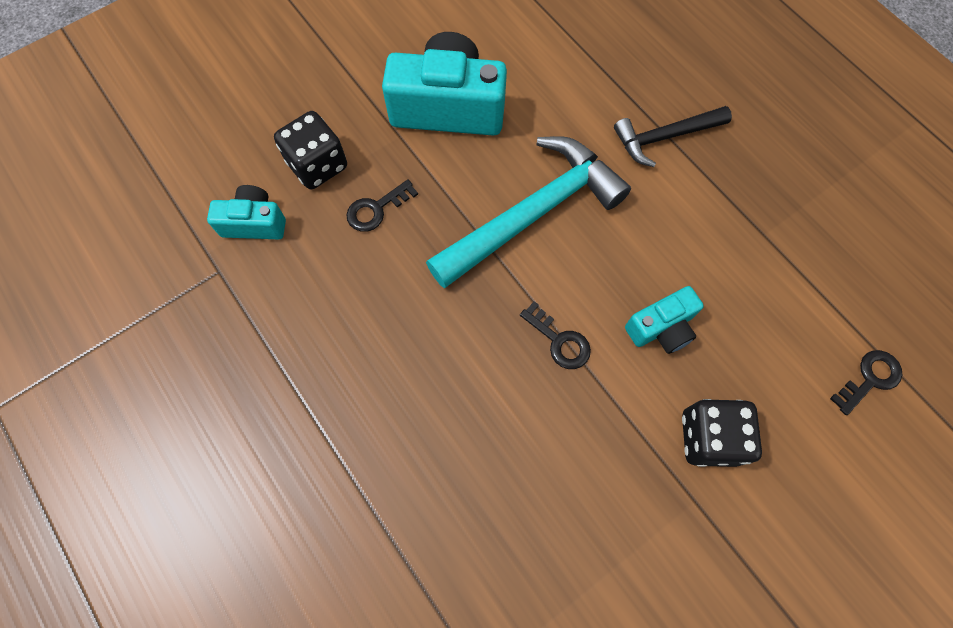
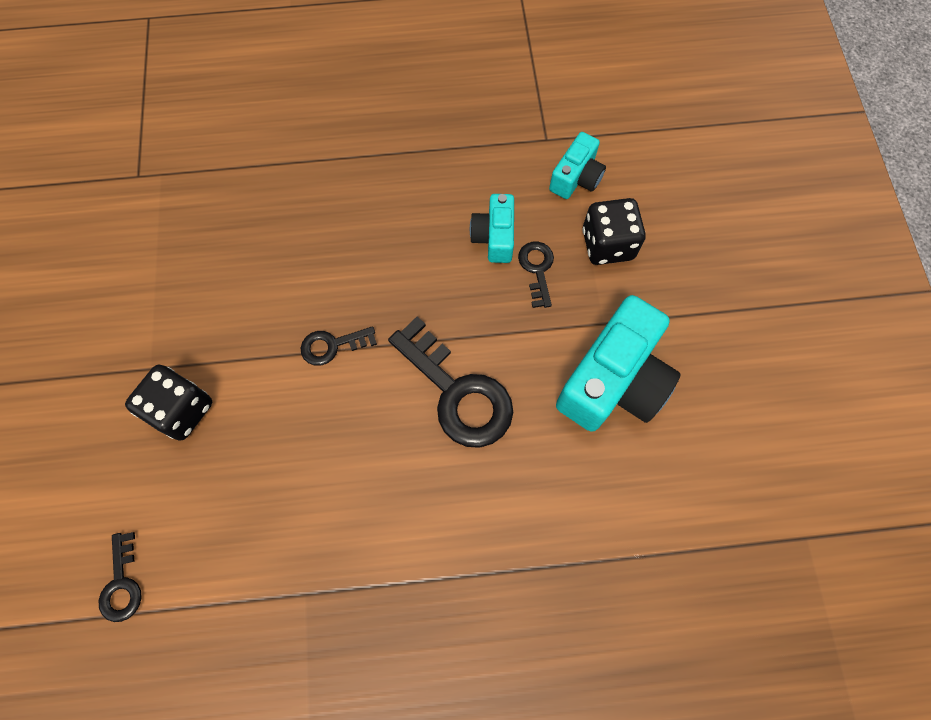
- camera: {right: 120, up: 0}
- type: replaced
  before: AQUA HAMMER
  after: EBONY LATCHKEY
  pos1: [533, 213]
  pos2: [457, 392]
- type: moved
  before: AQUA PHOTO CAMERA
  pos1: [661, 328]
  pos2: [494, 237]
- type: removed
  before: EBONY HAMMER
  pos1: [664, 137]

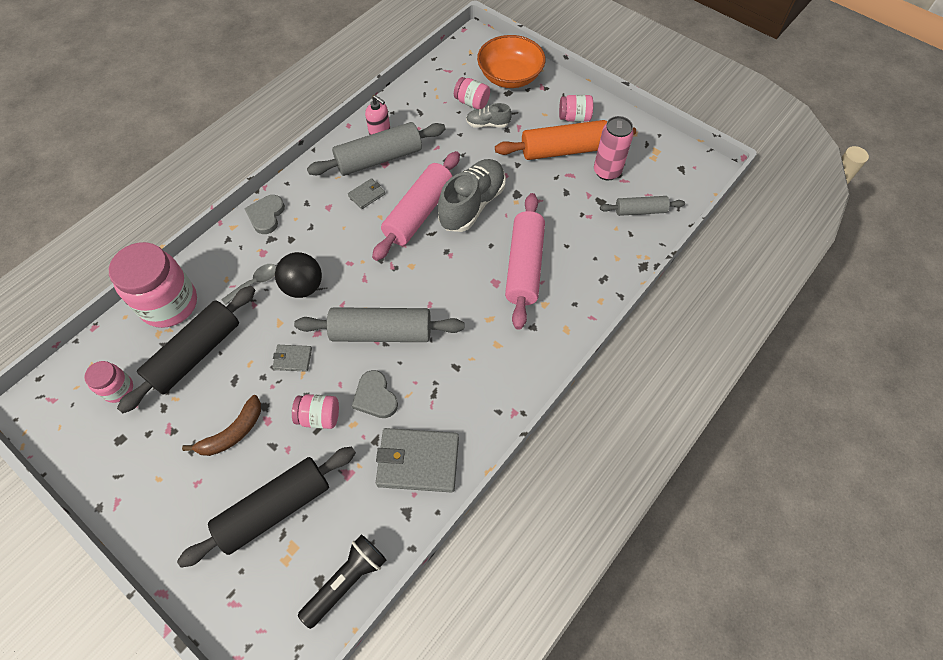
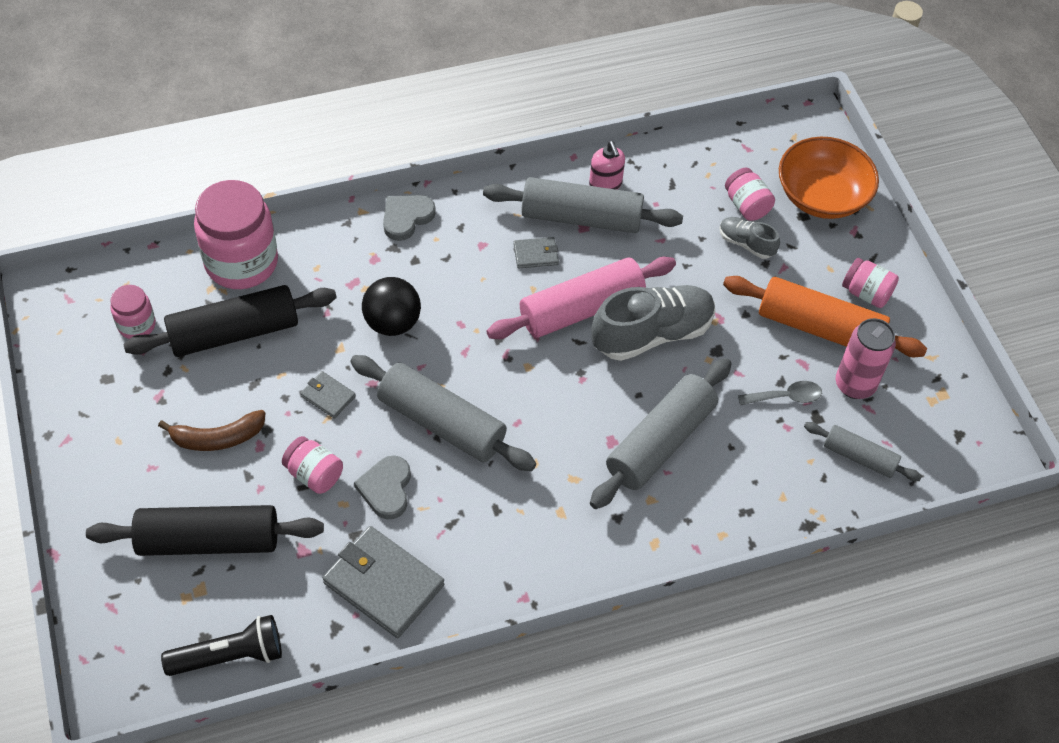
- camera: {right: 30, up: -5}
- type: recoloured
  before: ROSE-PINK DOUGH ROLLER
  after: ASH-GREY DOUGH ROLLER
  pos1: [524, 266]
  pos2: [660, 442]
- type: moved
  before: ASH-GREY TABLESPOON
  pos1: [255, 283]
  pos2: [785, 397]

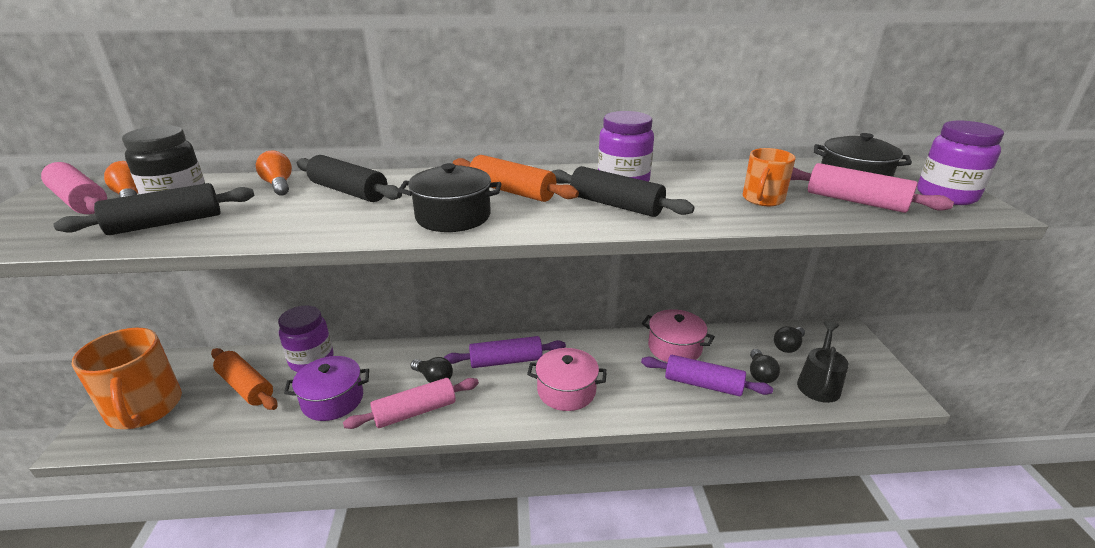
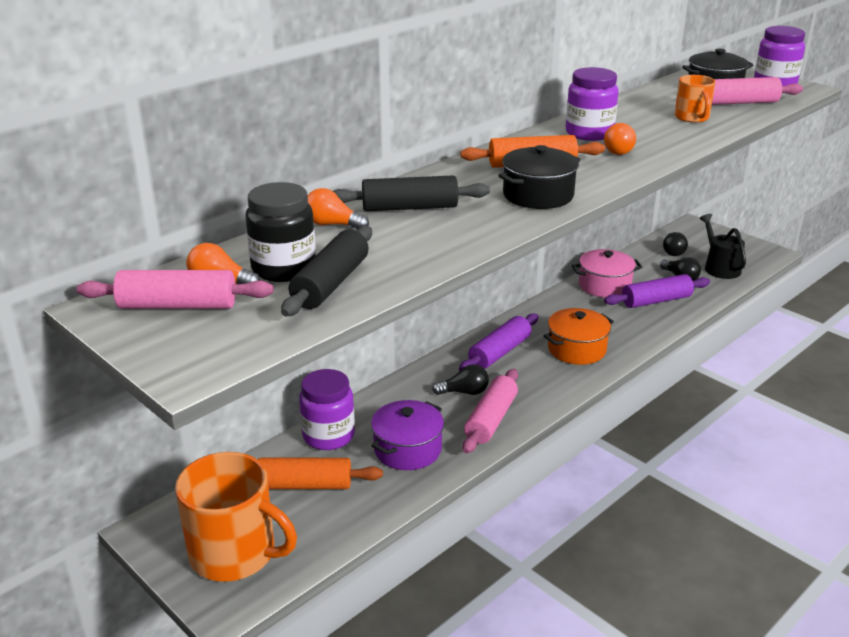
- camera: {right: -40, up: 0}
- type: recoloured
  before: ROSE-PINK STOCKPOT
  after: ORANGE-COLOURED STOCKPOT
  pos1: [566, 391]
  pos2: [576, 349]
- type: replaced
  before: EBONY DOUGH ROLLER
  after: ORANGE-COLOURED LIGHT BULB
  pos1: [615, 205]
  pos2: [620, 150]

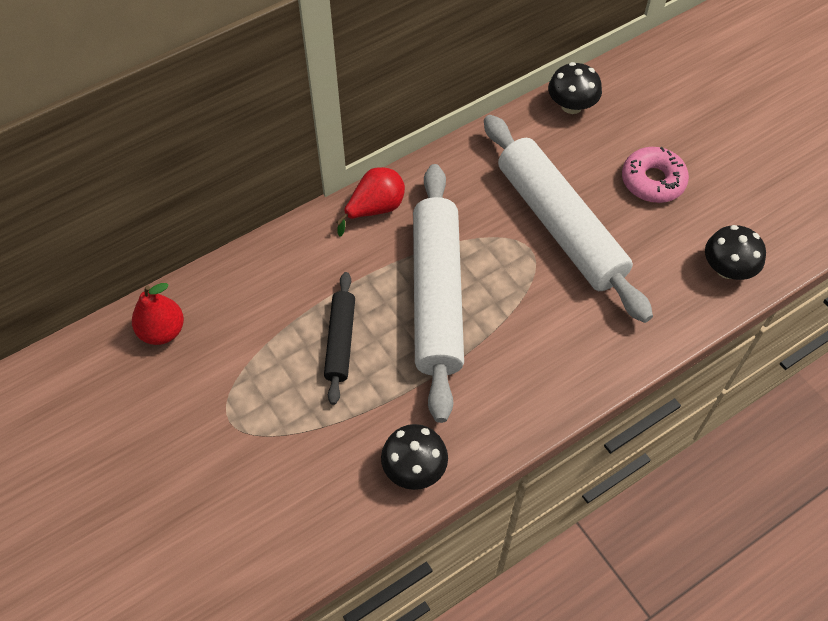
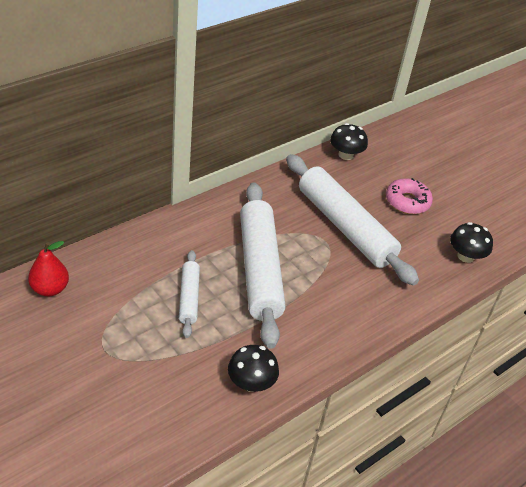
- camera: {right: -10, up: -15}
- type: recoloured
  before: EBONY DOUGH ROLLER
  after: PURE WHITE DOUGH ROLLER
  pos1: [340, 341]
  pos2: [189, 297]
- type: removed
  before: RED PEAR
  pos1: [375, 209]

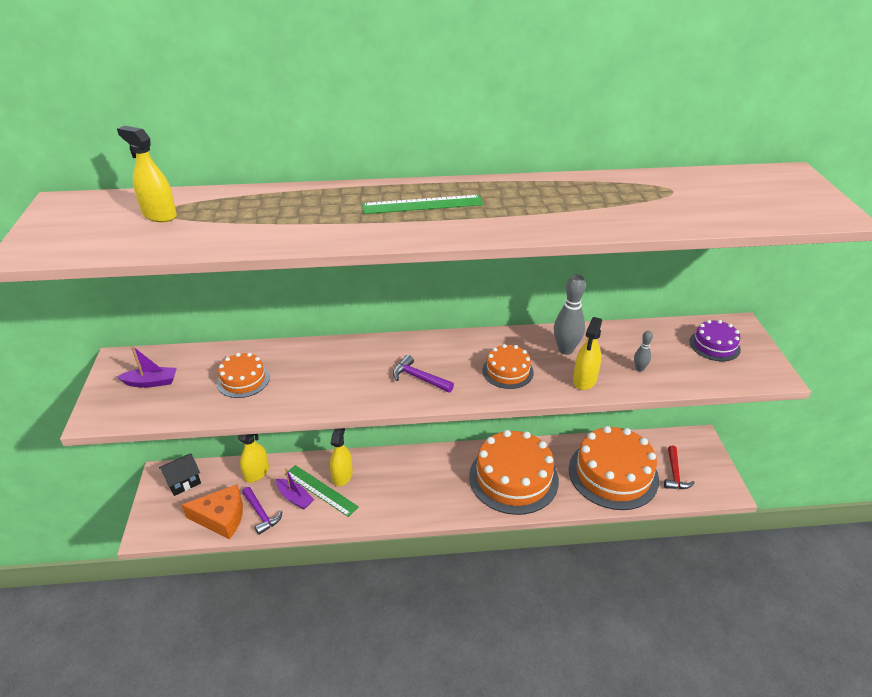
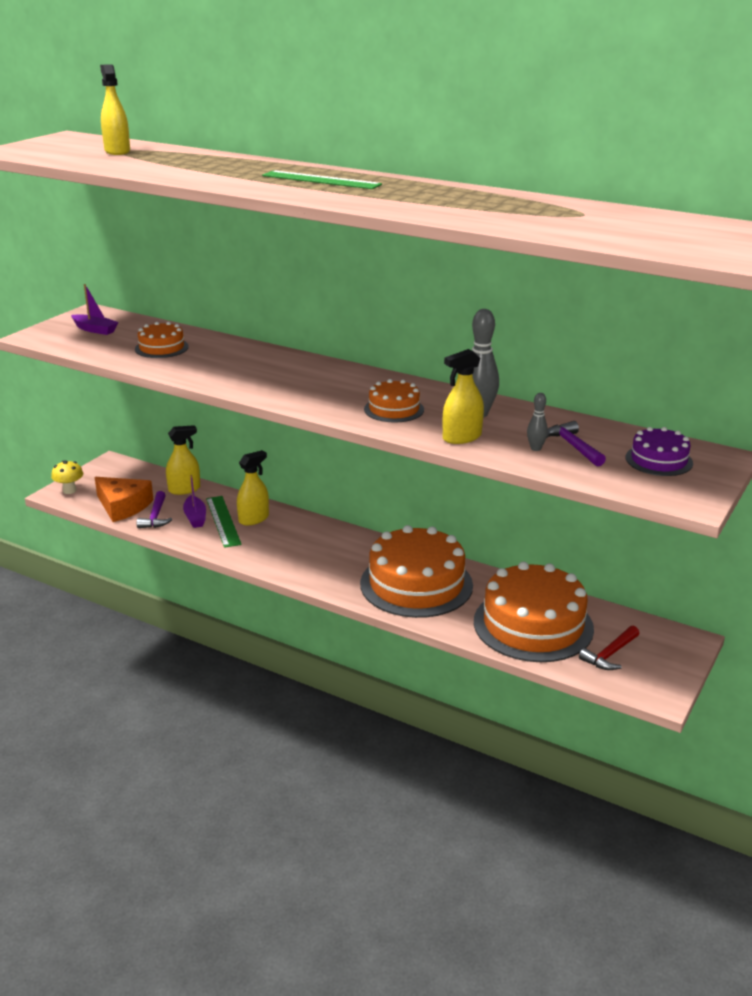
- camera: {right: 35, up: -10}
- type: added
  after: BRIGHT YELLOW TOADSTOOL
  pos2: [69, 490]
- type: moved
  before: VIOLET HAMMER
  pos1: [419, 378]
  pos2: [573, 446]
- type: removed
  before: EBONY HOUSE
  pos1: [183, 482]

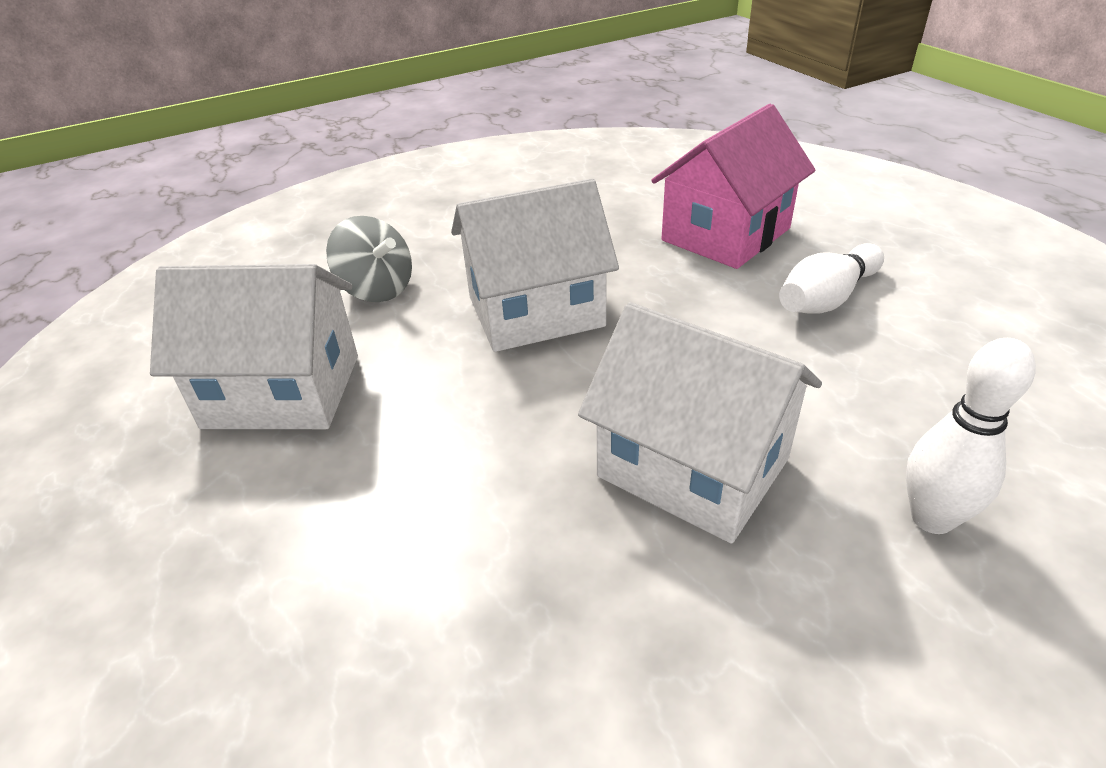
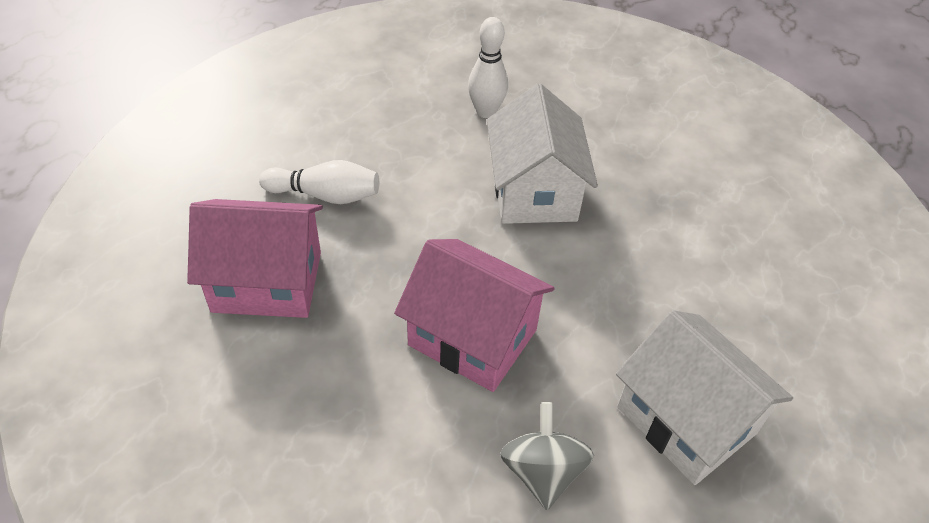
- camera: {right: -135, up: 10}
- type: recoloured
  before: PURE WHITE HOUSE
  after: ROSE-PINK HOUSE
  pos1: [535, 311]
  pos2: [472, 337]

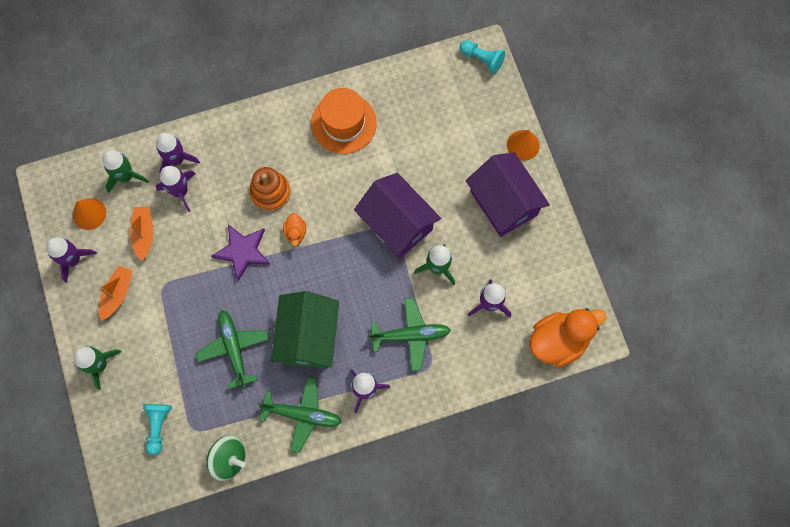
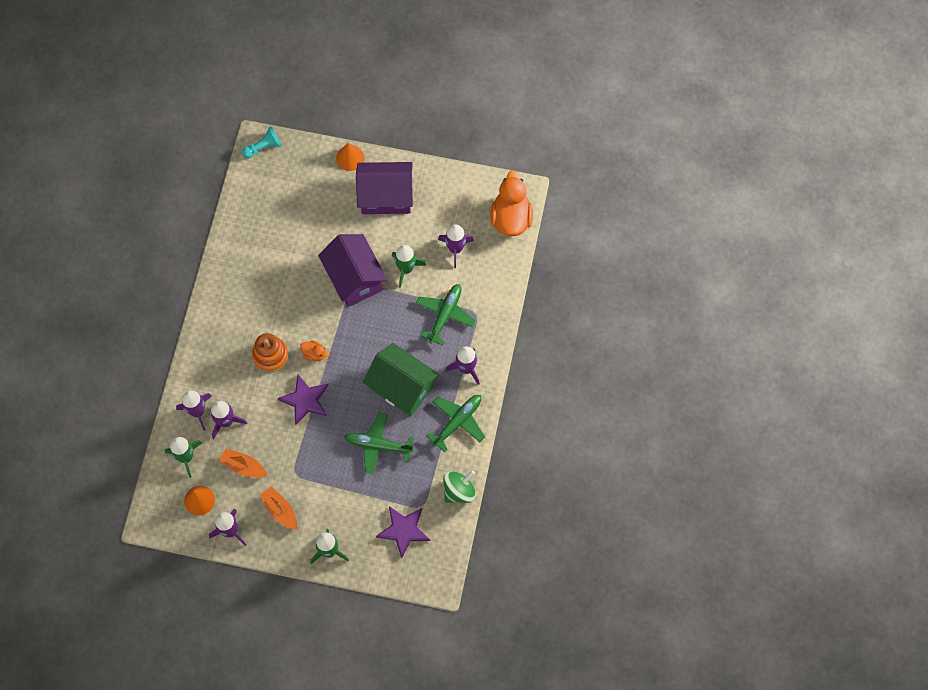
- camera: {right: -60, up: -5}
- type: turned
  before: VIOLET HOUSE
  pos1: [397, 224]
  pos2: [354, 278]
  turn: 75
- type: replaced
  before: AQUA CHESS PAWN
  after: VIOLET FIVE-POINTED STAR
  pos1: [158, 426]
  pos2: [403, 530]
- type: removed
  before: ORANGE-COLOURED HAT
  pos1: [343, 123]

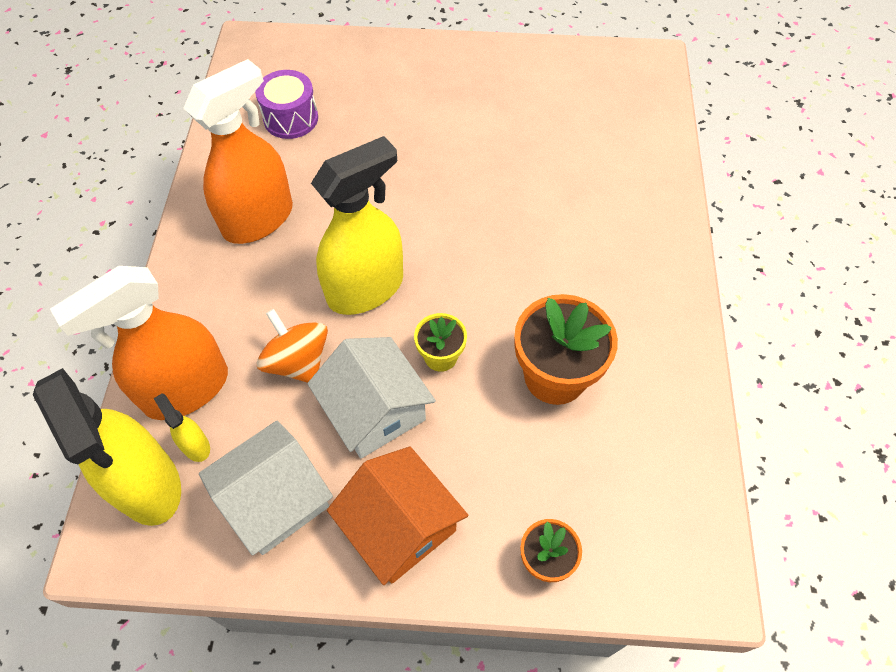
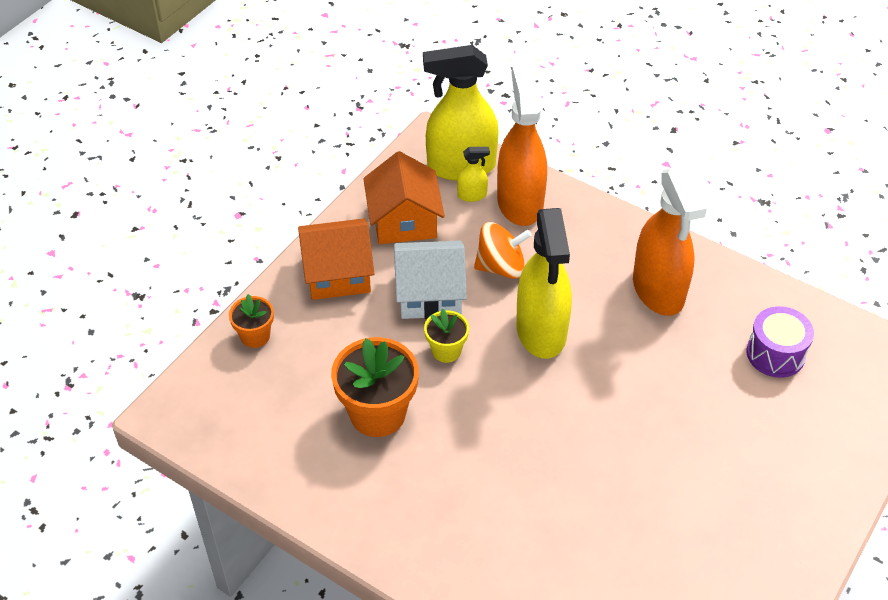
- camera: {right: 120, up: -10}
- type: recoloured
  before: PURE WHITE HOUSE
  after: ORANGE-COLOURED HOUSE
  pos1: [275, 499]
  pos2: [404, 220]

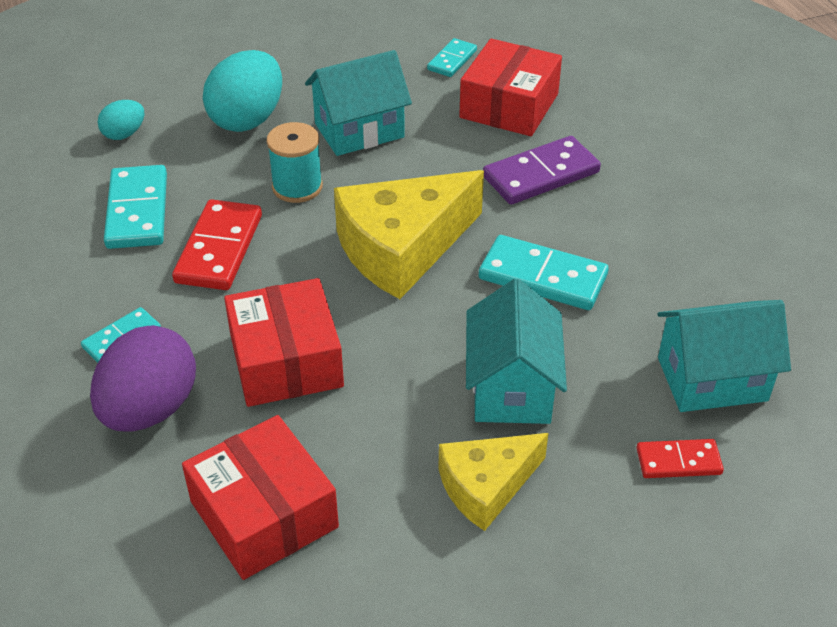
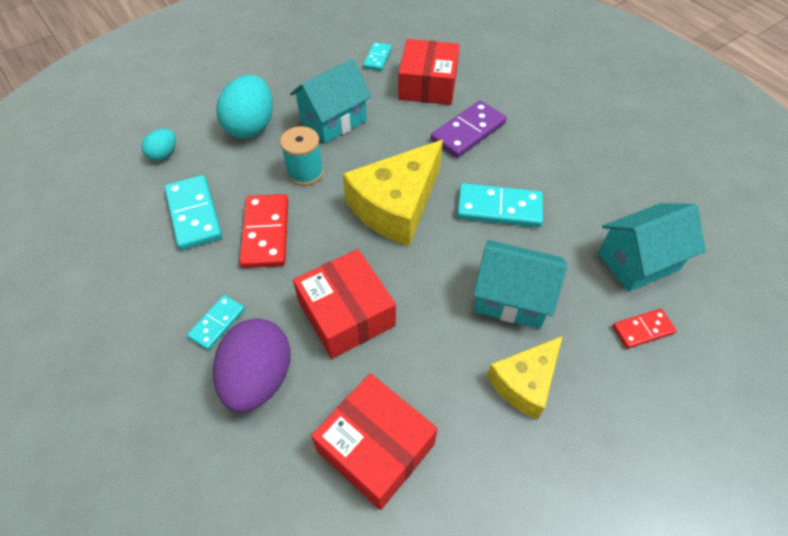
- camera: {right: -15, up: 10}
- type: turned
  before: AQUA HOUSE
  pos1: [511, 387]
  pos2: [511, 298]
  turn: -60

